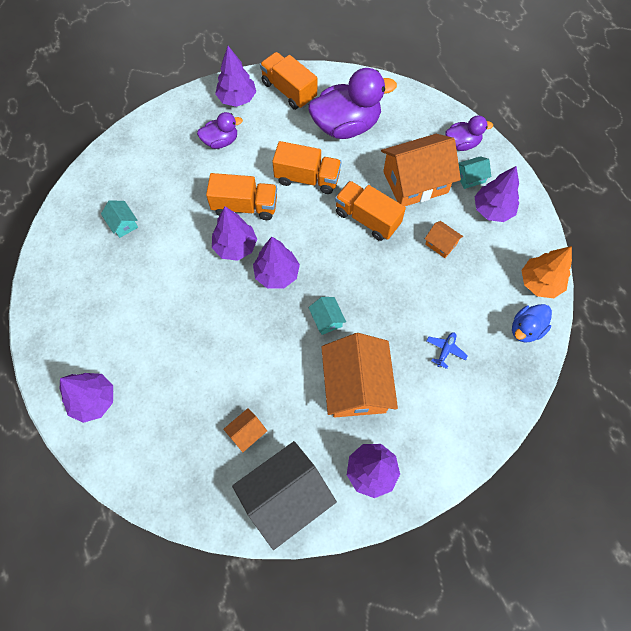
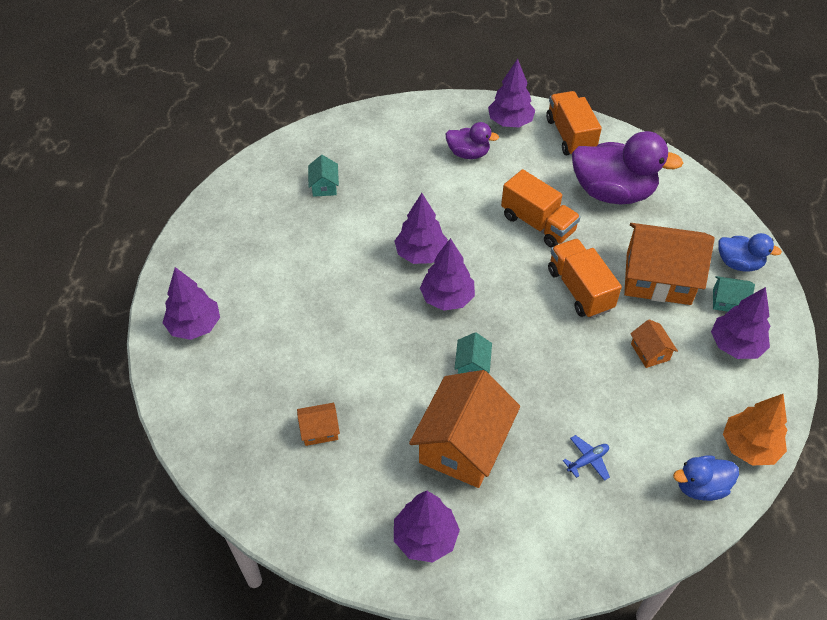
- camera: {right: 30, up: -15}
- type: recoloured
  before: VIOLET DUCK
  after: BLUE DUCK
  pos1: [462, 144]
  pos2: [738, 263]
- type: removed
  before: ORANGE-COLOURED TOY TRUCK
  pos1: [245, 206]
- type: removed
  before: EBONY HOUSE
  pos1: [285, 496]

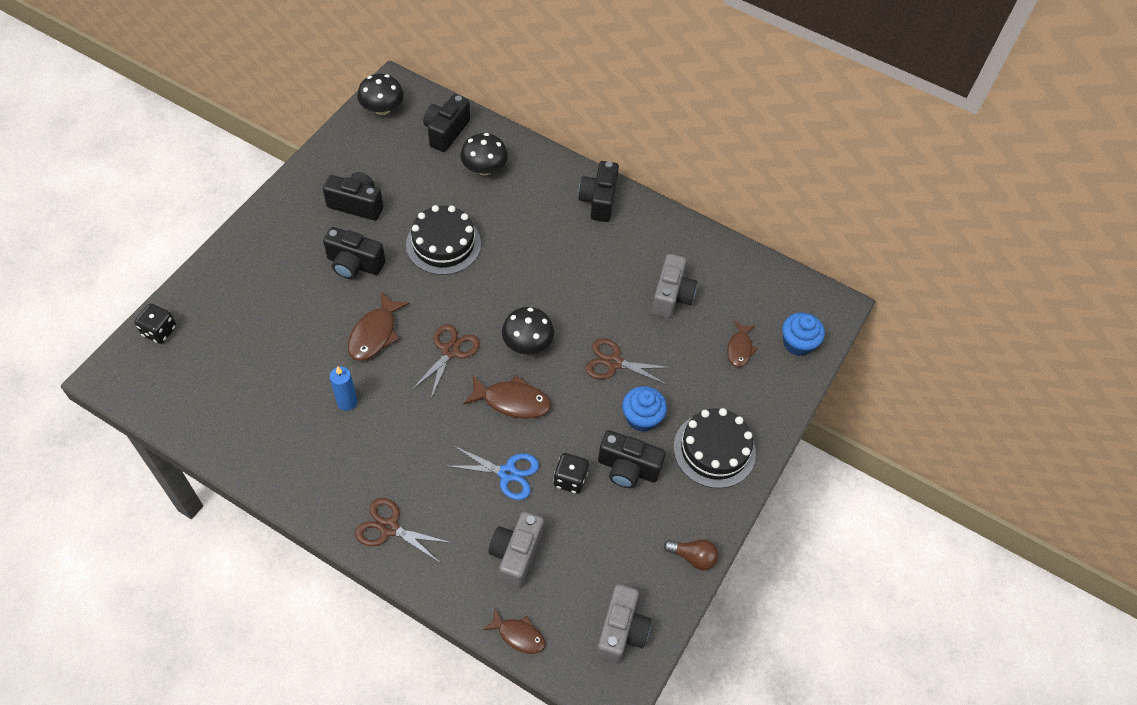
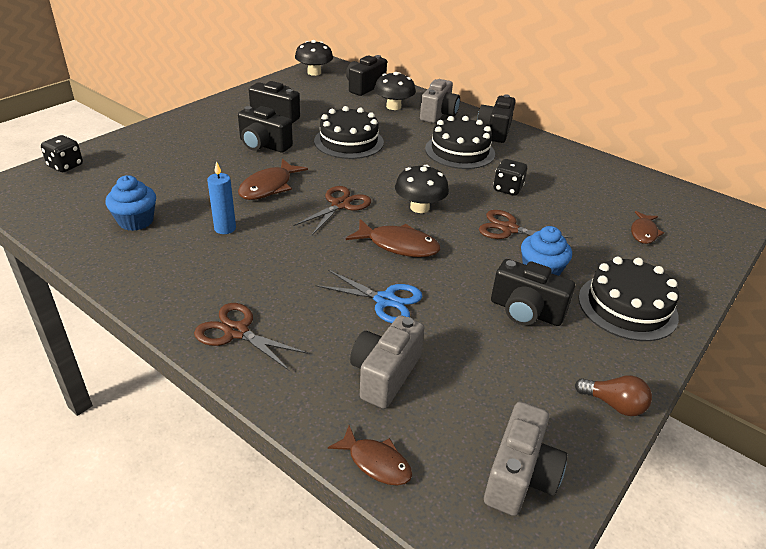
- camera: {right: 10, up: -20}
- type: moved
  before: BLUE CUPCAKE
  pos1: [798, 343]
  pos2: [136, 221]
- type: moved
  before: ASH-GREY PHOTO CAMERA
  pos1: [671, 296]
  pos2: [438, 114]
- type: added
  after: EBONY GATEAU
  pos2: [460, 151]
- type: moved
  before: EBONY DIE
  pos1: [570, 479]
  pos2: [507, 189]

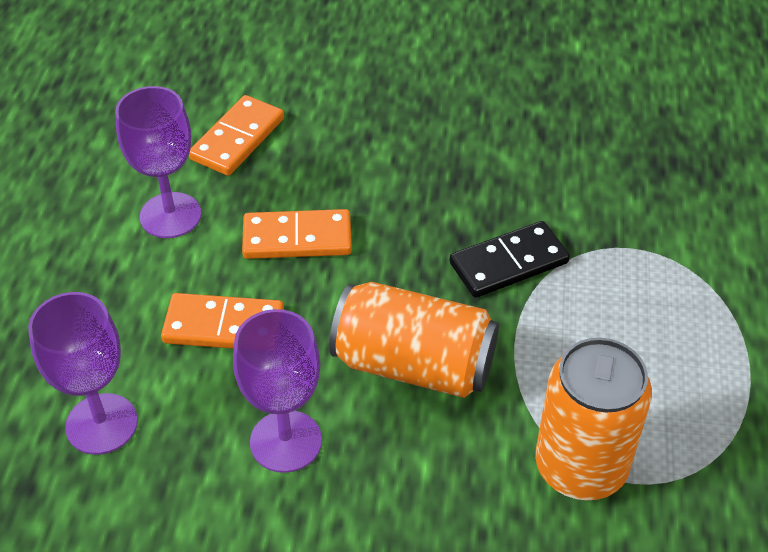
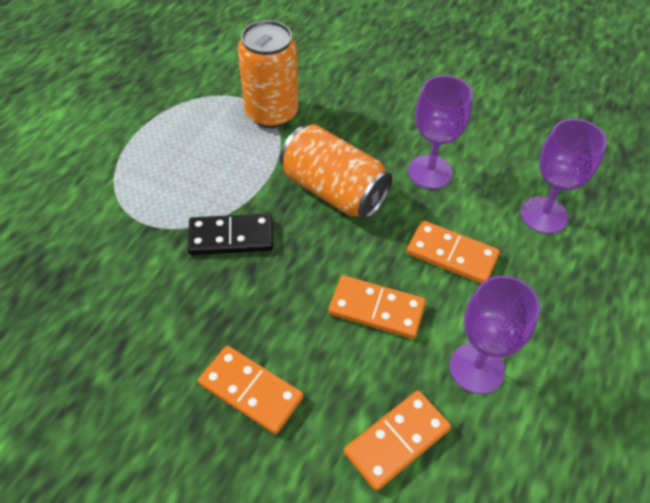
- camera: {right: -160, up: 5}
- type: added
  after: ORANGE-COLOURED DOMINO PIECE
  pos2: [251, 391]

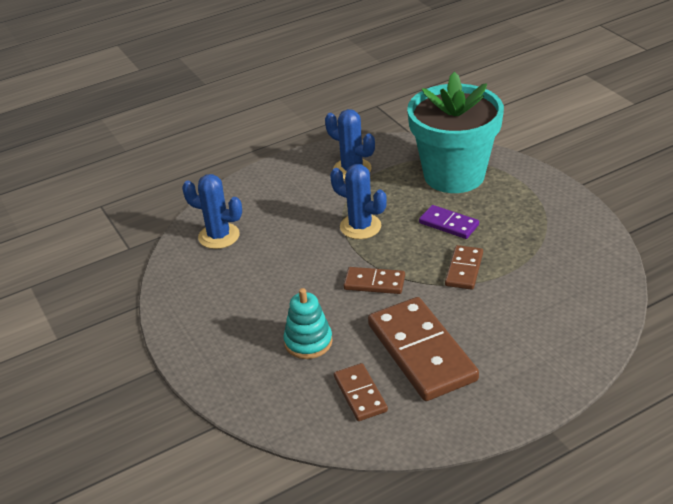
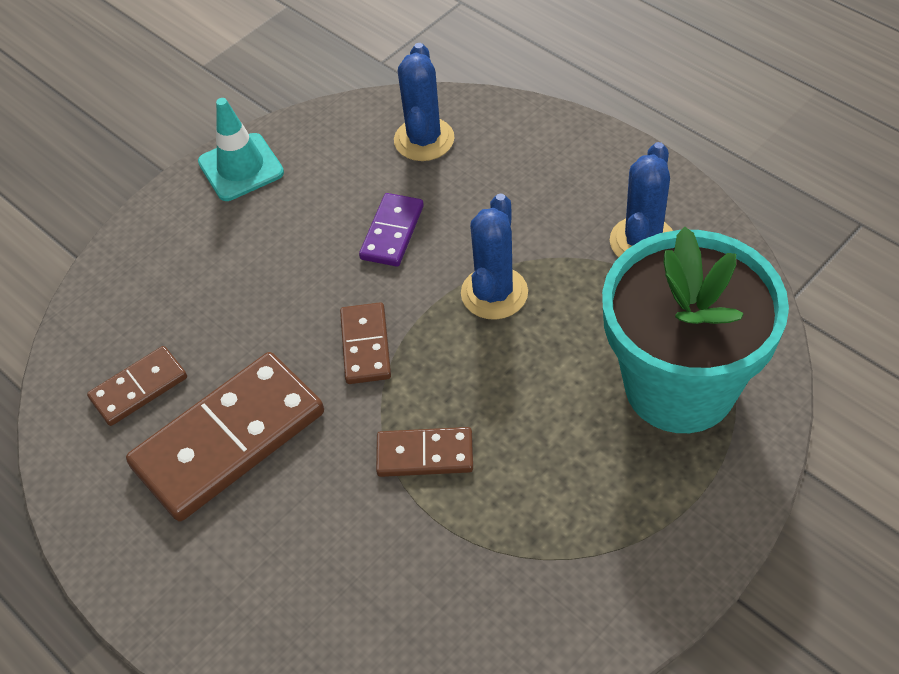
- camera: {right: 75, up: 15}
- type: added
  after: AQUA TRAFFIC CONE
  pos2: [241, 167]
- type: moved
  before: VIOLET DOMINO PIECE
  pos1: [449, 224]
  pos2: [392, 232]
- type: removed
  before: AQUA STACKING TOY
  pos1: [308, 342]

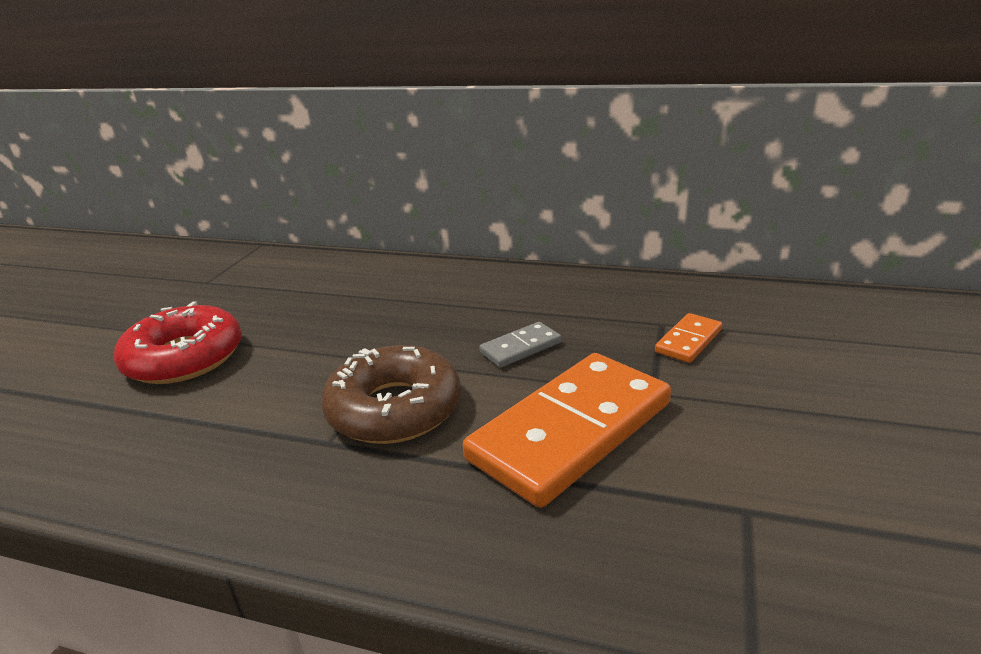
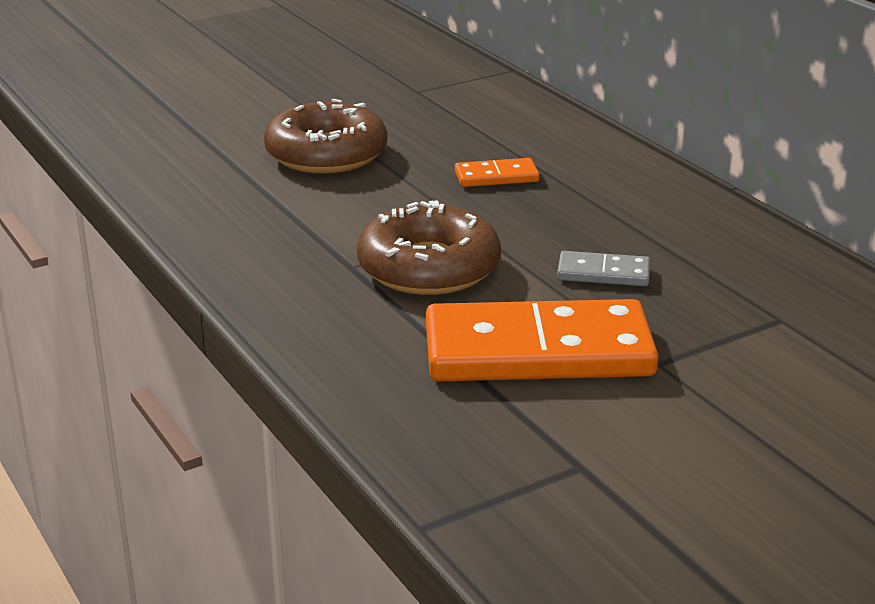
- camera: {right: 40, up: 0}
- type: recoloured
  before: RED DOUGHNUT
  after: DARK BROWN DOUGHNUT
  pos1: [184, 358]
  pos2: [326, 154]
- type: moved
  before: ORANGE-COLOURED DOMINO PIECE
  pos1: [688, 341]
  pos2: [496, 177]

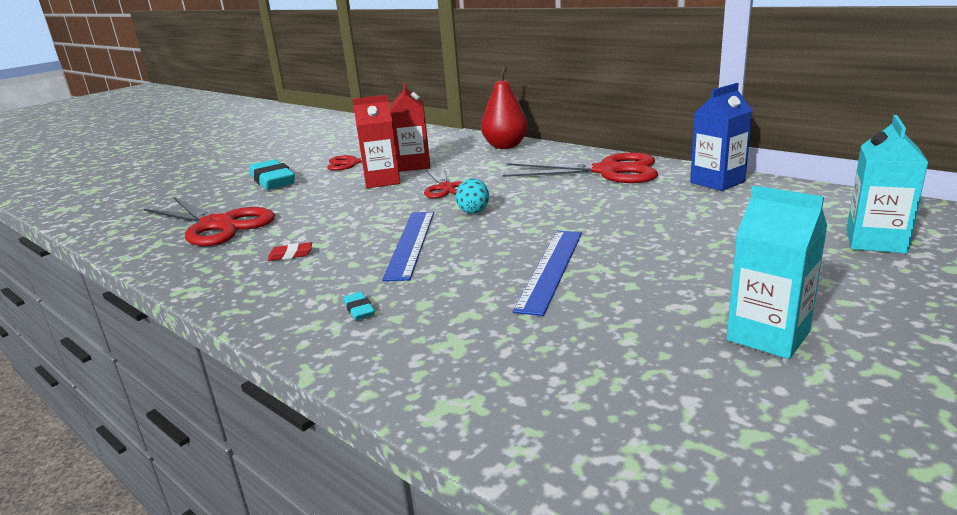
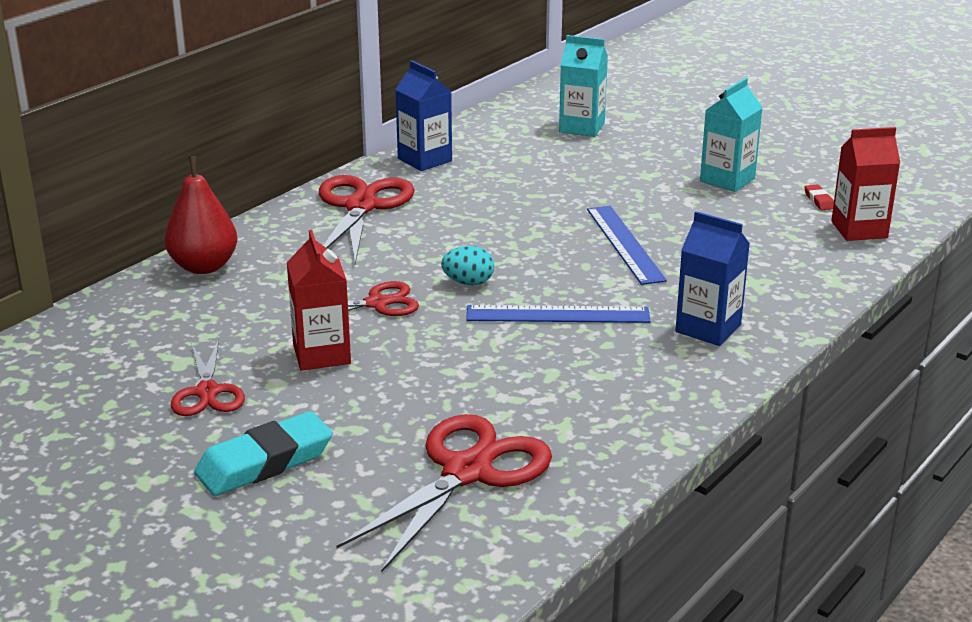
- camera: {right: -95, up: 5}
- type: turned
  before: BLUE STRAIGHTEDGE
  pos1: [551, 269]
  pos2: [624, 244]
  turn: 60
- type: replaced
  before: AQUA PENCIL ERASER
  after: BLUE MILK CARTON
  pos1: [359, 310]
  pos2: [708, 328]
- type: moved
  before: RED PENCIL ERASER
  pos1: [291, 255]
  pos2: [819, 200]
- type: moved
  before: RED MILK CARTON
  pos1: [414, 165]
  pos2: [859, 230]

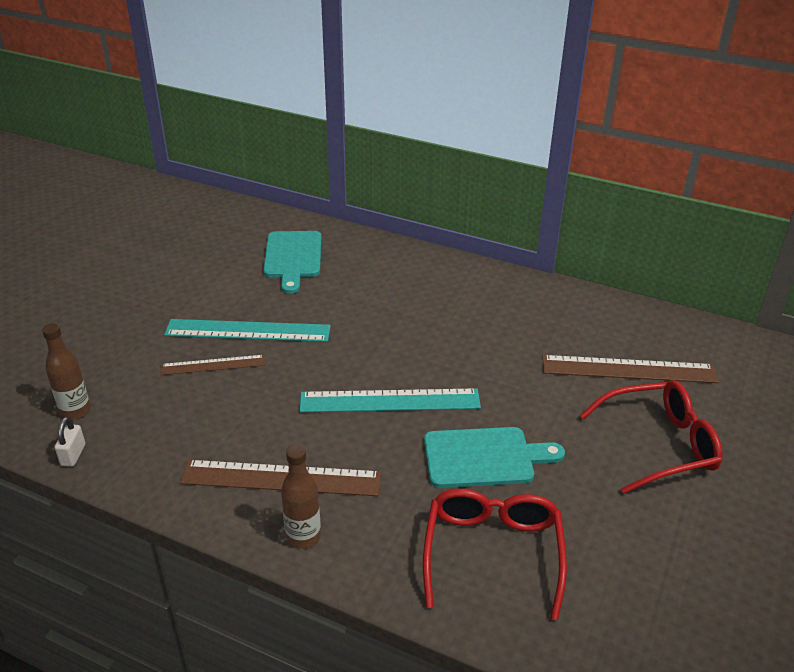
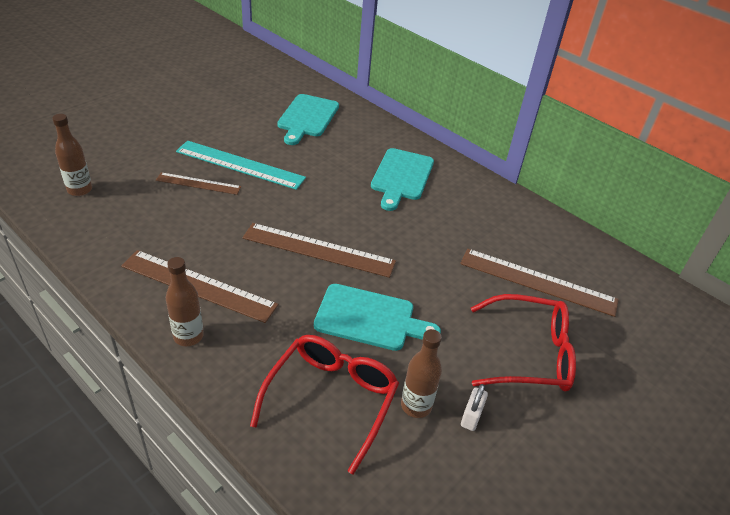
- camera: {right: 15, up: 5}
- type: recoloured
  before: AQUA STRAIGHTEDGE
  after: DARK BROWN STRAIGHTEDGE
  pos1: [390, 401]
  pos2: [318, 250]
- type: added
  after: AQUA BREAD BOARD
  pos2: [401, 177]
- type: added
  after: DARK BROWN DRINK BOTTLE
  pos2: [416, 406]
- type: moved
  before: PURE WHITE SMALL LOCK
  pos1: [73, 455]
  pos2: [471, 417]

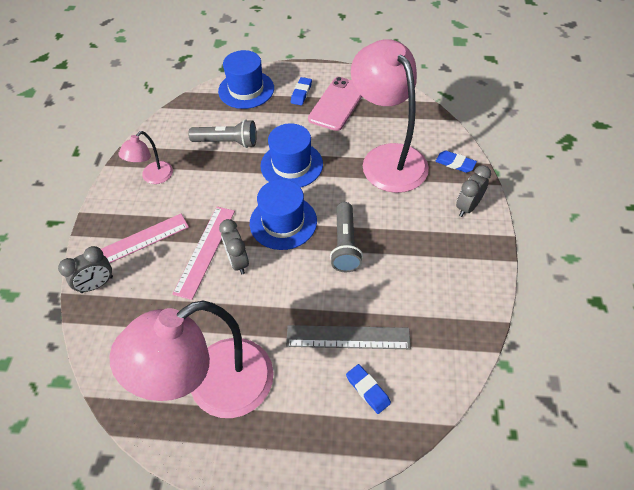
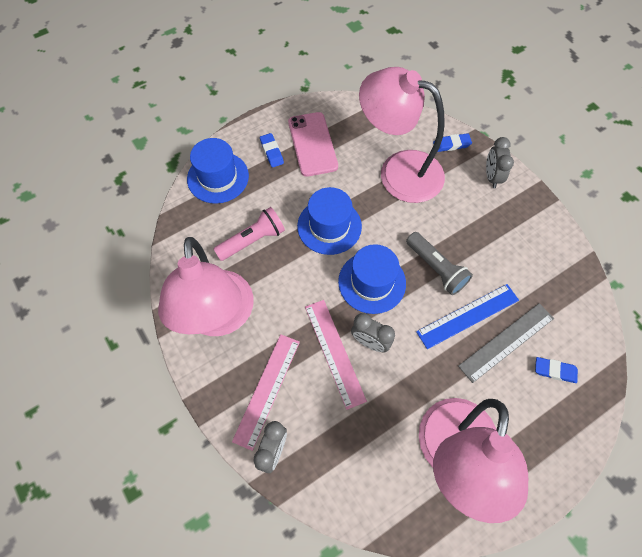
- camera: {right: -40, up: 10}
- type: resized
  before: ROSE-PINK LAMP
  pos1: [153, 177]
  pos2: [219, 318]
  scale: 2.13
- type: recoloured
  before: ASH-GREY TORCH
  after: ROSE-PINK TORCH
  pos1: [227, 142]
  pos2: [252, 240]
- type: added
  after: BLUE STRAIGHTEDGE
  pos2: [468, 316]

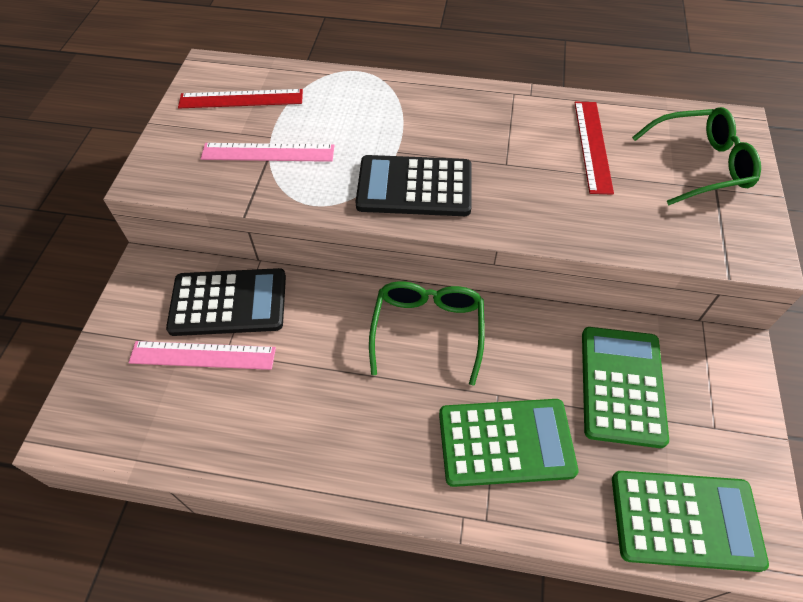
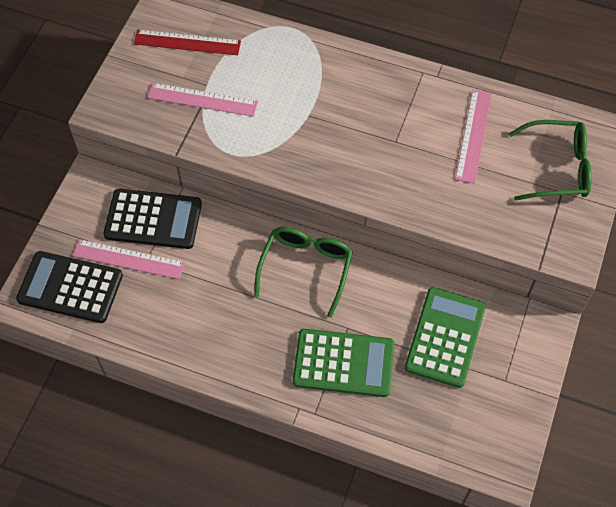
- camera: {right: 10, up: 5}
- type: moved
  before: EBONY CALCULATOR
  pos1: [414, 187]
  pos2: [70, 287]
- type: recoloured
  before: RED STRAIGHTEDGE
  after: ROSE-PINK STRAIGHTEDGE
  pos1: [592, 146]
  pos2: [473, 135]
- type: removed
  before: LEAF-GREEN CALCULATOR
  pos1: [685, 520]

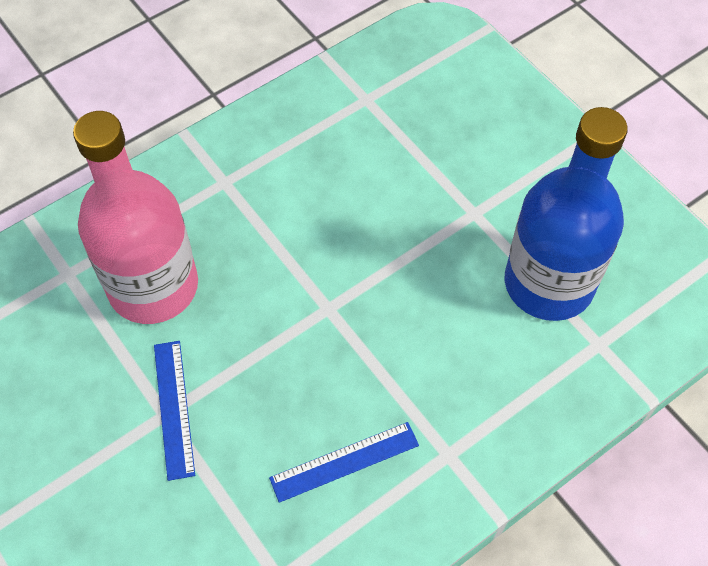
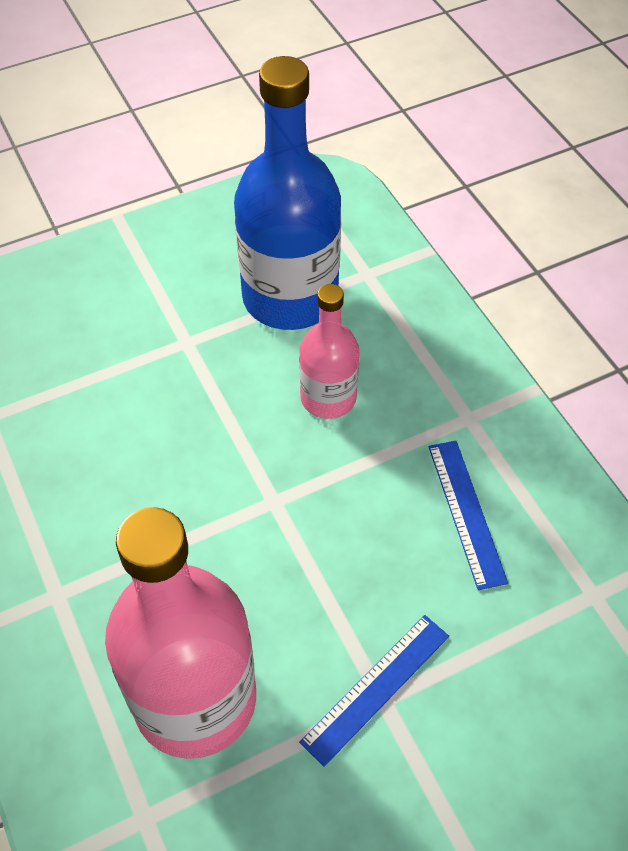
- camera: {right: -80, up: -5}
- type: added
  after: ROSE-PINK DRINK BOTTLE
  pos2: [328, 398]
- type: turned
  before: BLUE STRAIGHTEDGE
  pos1: [173, 408]
  pos2: [376, 688]
  turn: -45

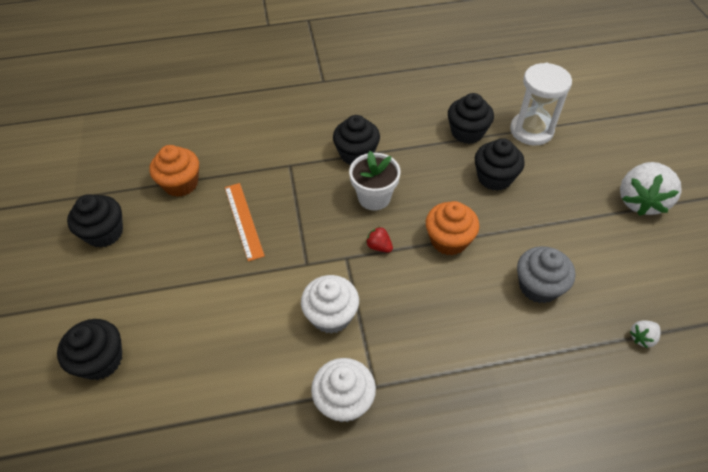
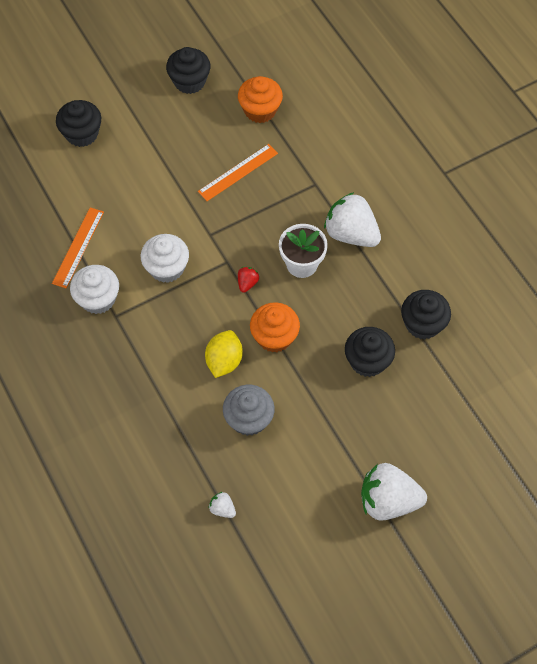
- camera: {right: 70, up: 10}
- type: added
  after: ORANGE-COLOURED STRAIGHTEDGE
  pos2: [78, 247]
- type: added
  after: BRIGHT YELLOW CITRUS FRUIT
  pos2: [224, 361]
- type: replaced
  before: EBONY CUPCAKE
  after: PURE WHITE STRAWBERRY
  pos1: [356, 154]
  pos2: [351, 234]
- type: removed
  before: PURE WHITE SANDGLASS
  pos1: [531, 130]

